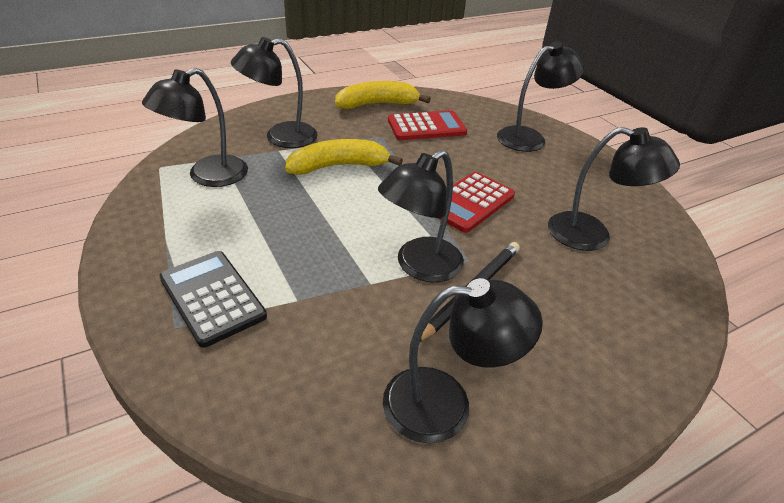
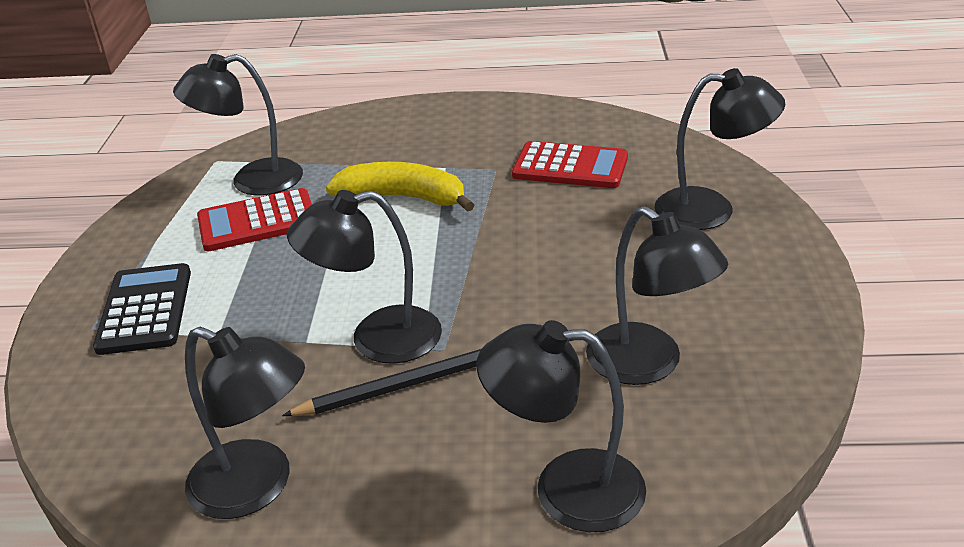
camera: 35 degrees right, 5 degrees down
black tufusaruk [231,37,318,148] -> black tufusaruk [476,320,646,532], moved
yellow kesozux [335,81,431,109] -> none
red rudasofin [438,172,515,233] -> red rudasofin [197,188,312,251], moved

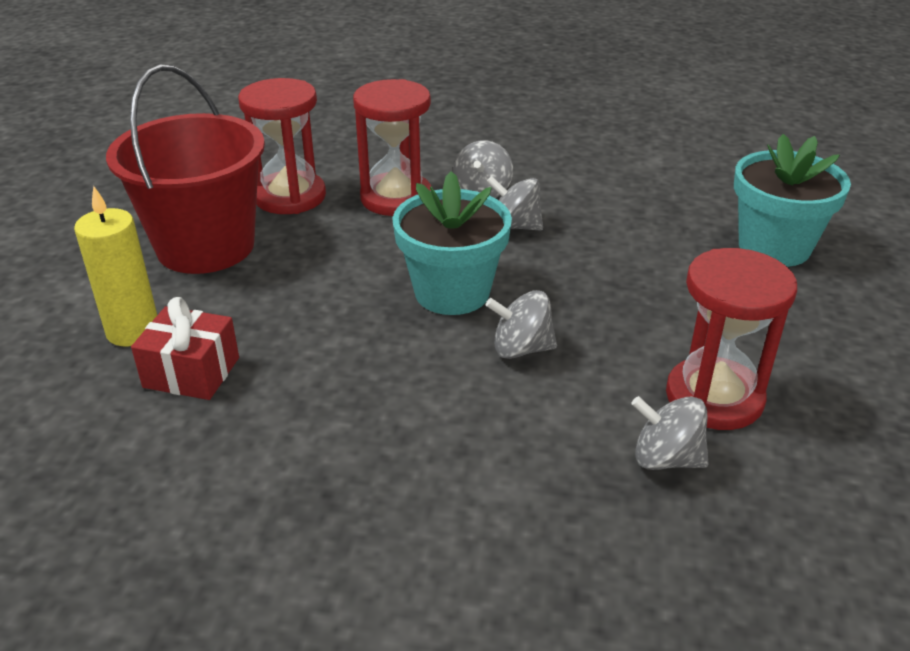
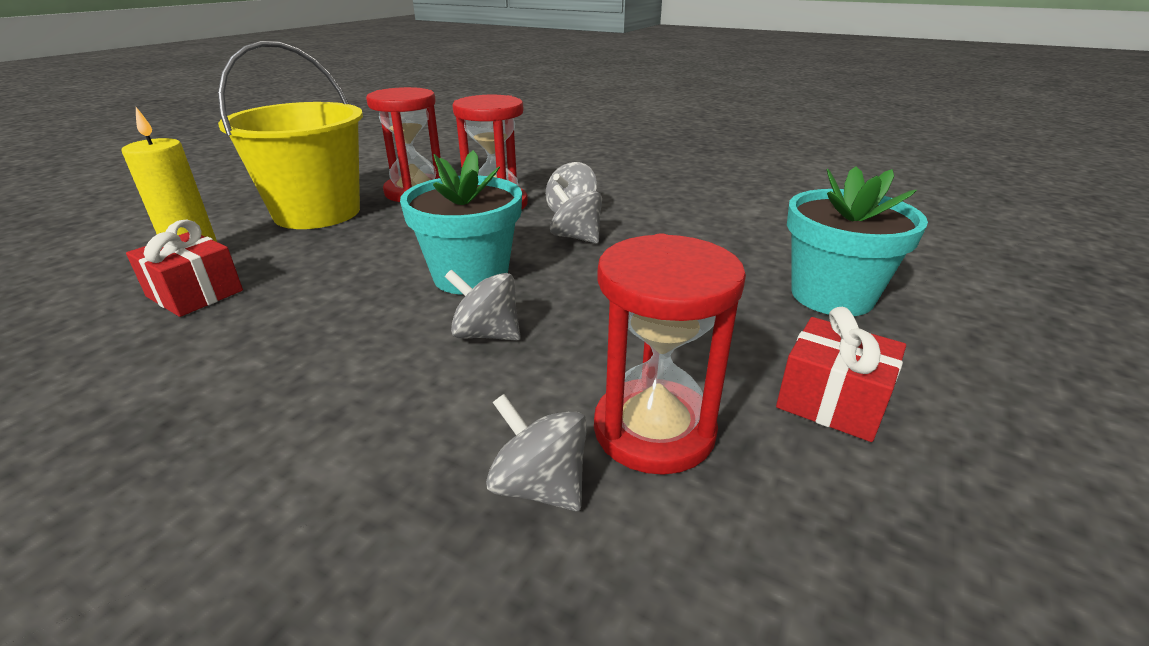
camera: 20 degrees right, 5 degrees down
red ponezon [106,65,265,274] -> yellow ponezon [218,41,363,229]
none -> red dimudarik [776,307,906,442]

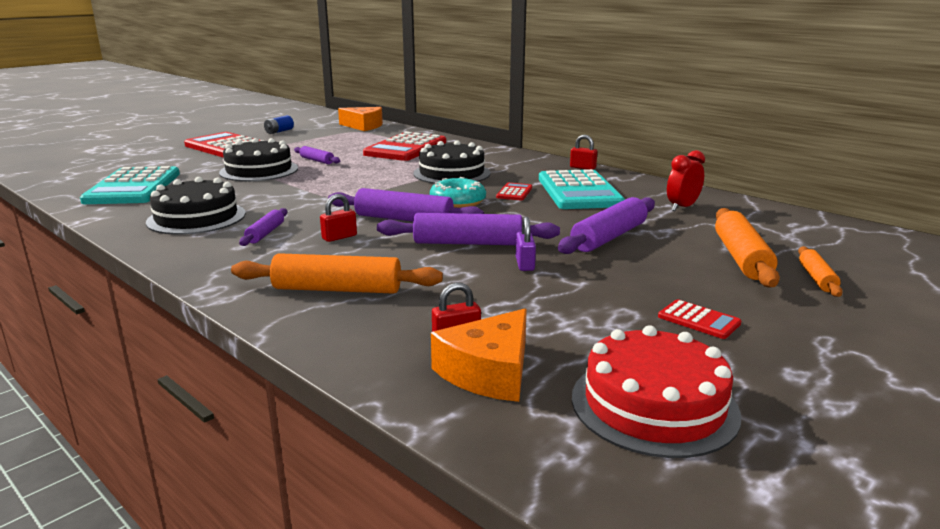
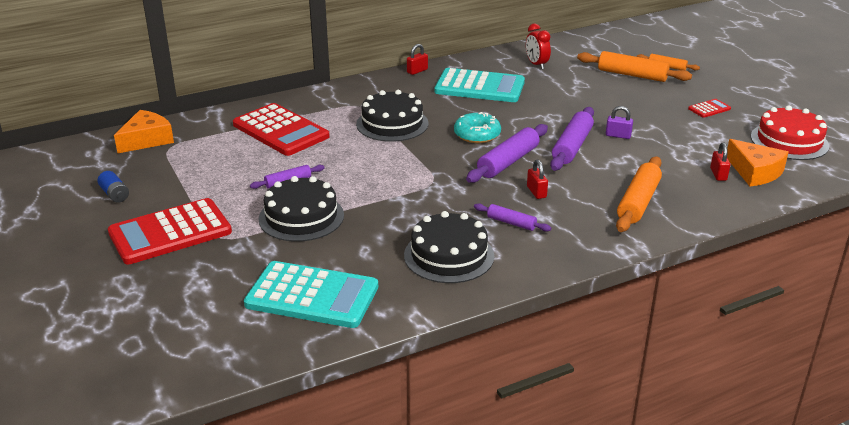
camera: 70 degrees left, 10 degrees up
red rudasofin [496,183,532,200] -> none
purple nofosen [558,197,655,254] -> none

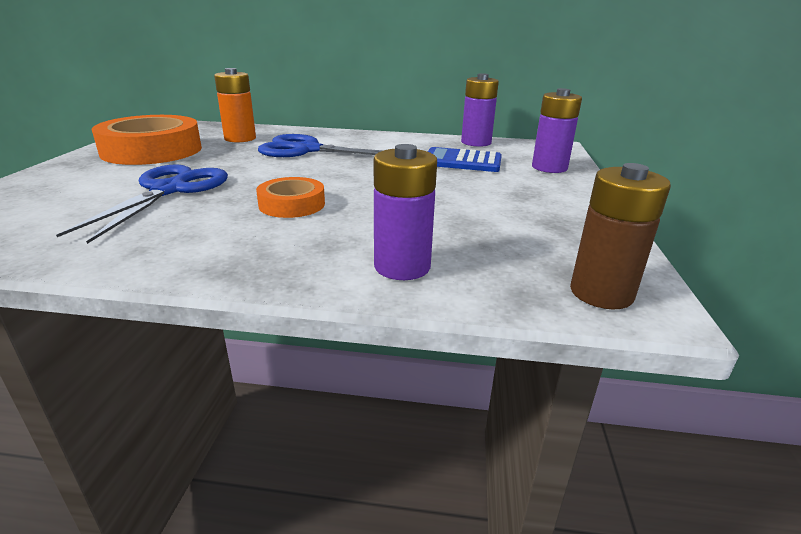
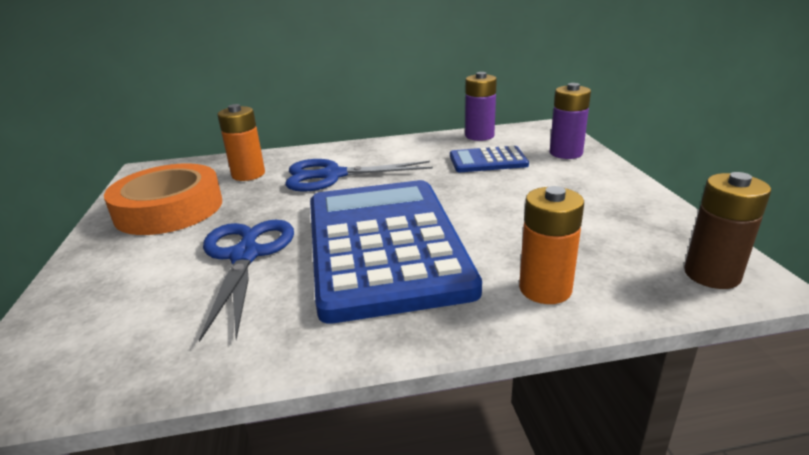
camera: 15 degrees left, 0 degrees up
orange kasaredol [256,177,325,218] -> blue rudasofin [310,180,482,324]
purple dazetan [374,144,437,280] -> orange dazetan [519,186,584,304]

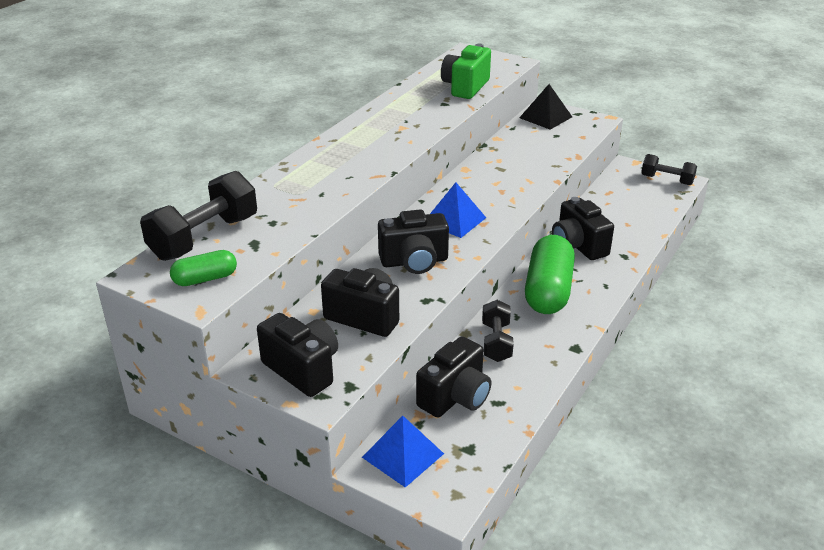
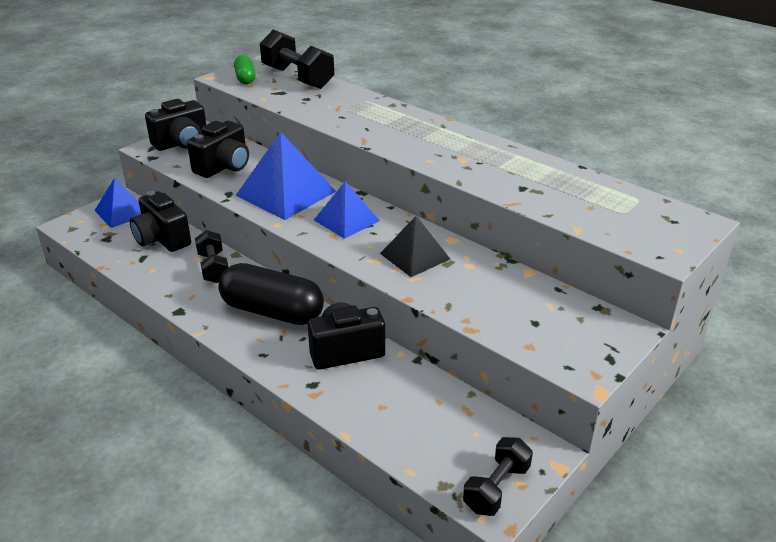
camera: 100 degrees right, 0 degrees up
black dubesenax [378,210,449,274] -> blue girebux [235,132,336,220]
green dubesenax [441,44,491,99] -> none
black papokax [482,300,514,362] -> black papokax [195,230,229,283], 60 degrees clockwise
black girebux [519,84,572,130] -> black girebux [380,216,450,277], moved
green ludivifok [525,235,575,314] -> black ludivifok [218,263,324,325]

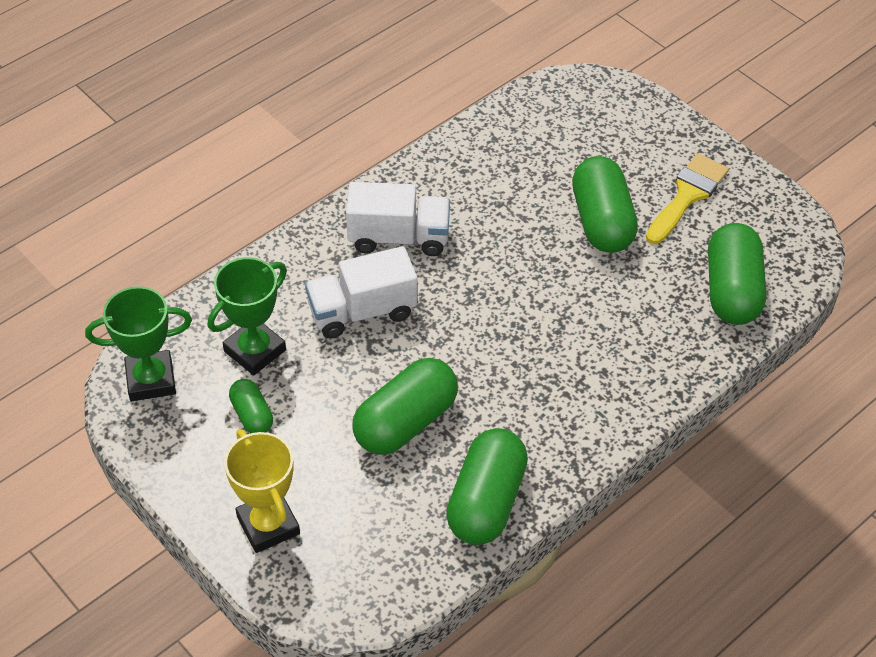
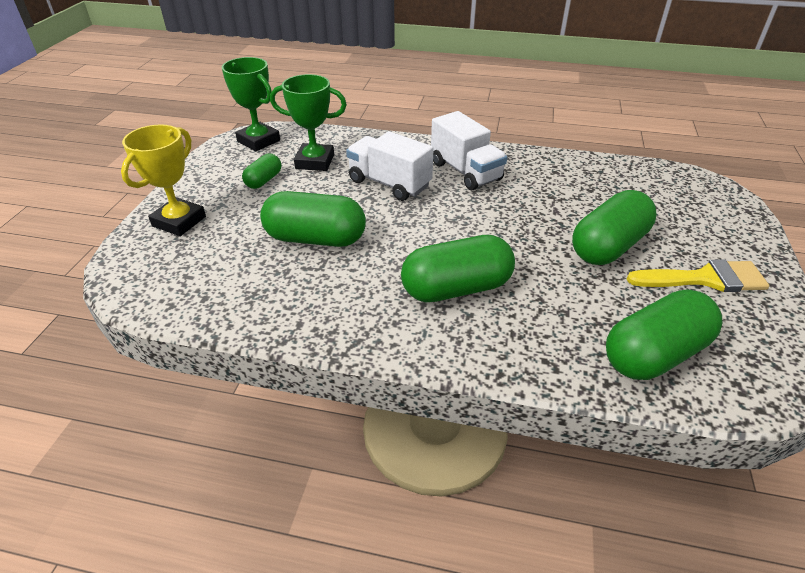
camera: 55 degrees right, 10 degrees down
green ludivifok [446,428,528,545] -> green ludivifok [401,235,515,302], moved

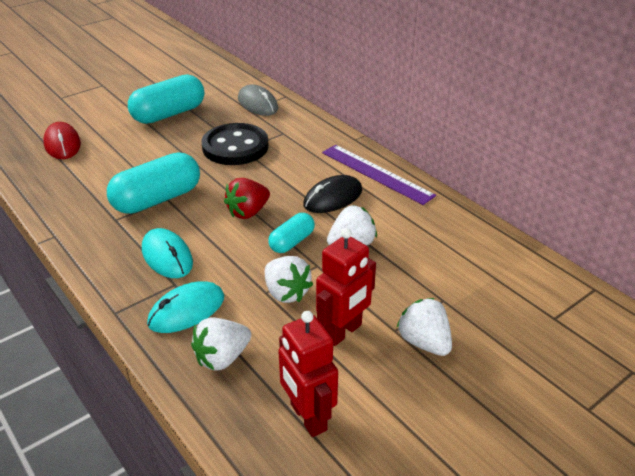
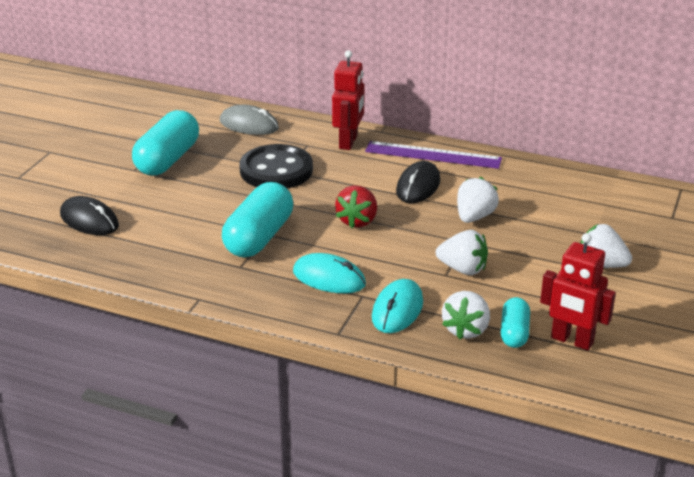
camera: 30 degrees left, 5 degrees down
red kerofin [43,122,81,159] -> black kerofin [60,196,119,235]
turquoise ludivifok [268,213,315,253] -> turquoise ludivifok [501,297,530,348], moved
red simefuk [316,228,376,346] -> red simefuk [332,50,365,150], moved

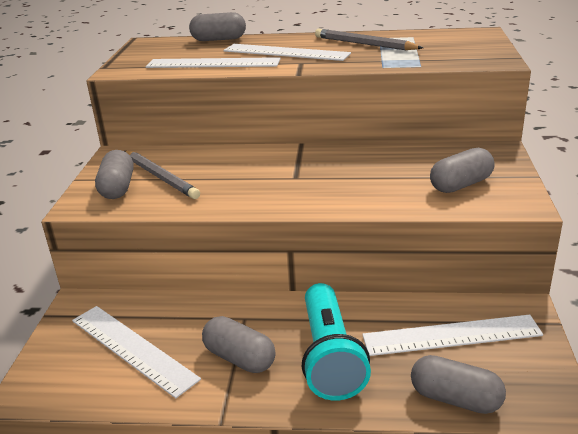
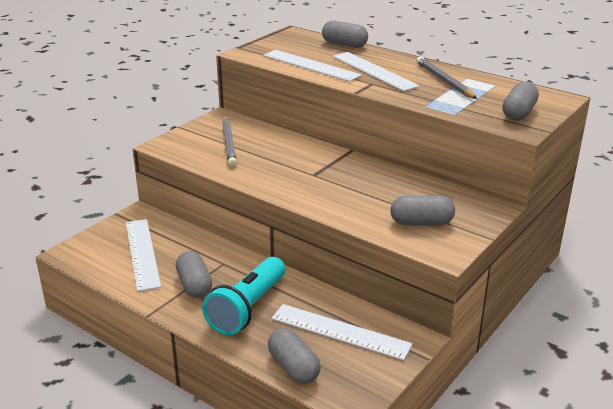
camera: 30 degrees right, 0 degrees up
grey ludivifok [95,150,134,199] -> grey ludivifok [502,81,539,121], moved

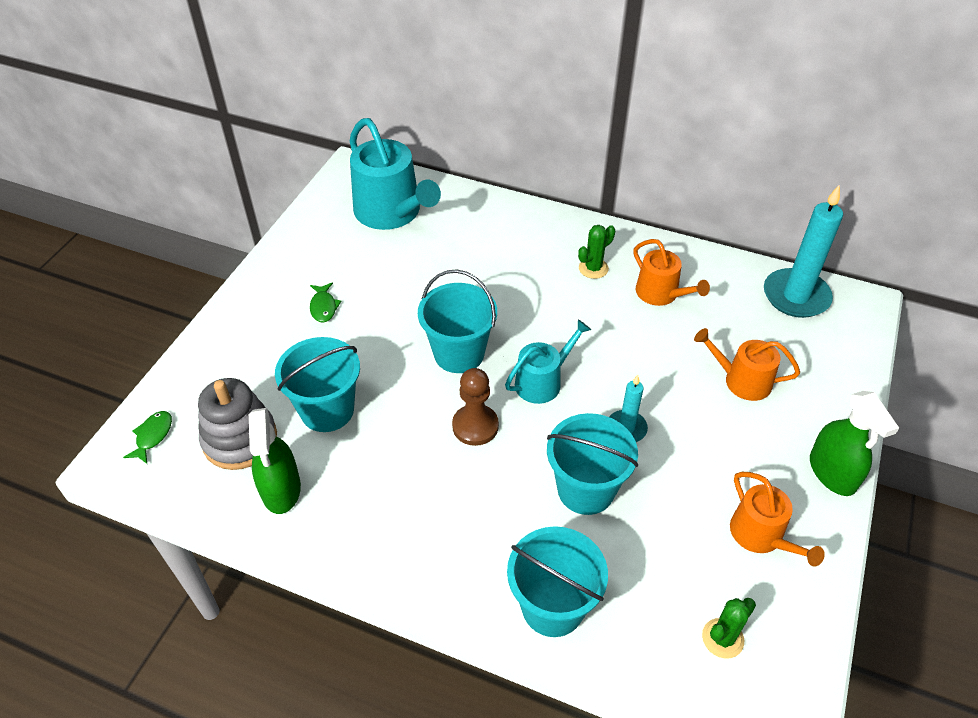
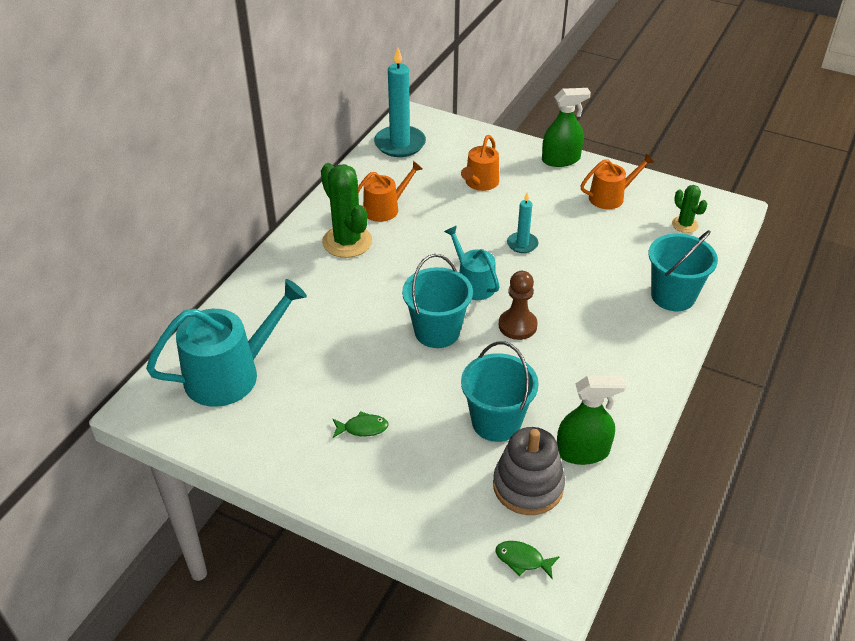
camera: 85 degrees left, 5 degrees down
turquoise ponezon [547,413,638,515] -> none
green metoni [578,225,615,279] -> green metoni [321,163,372,258], x1.87

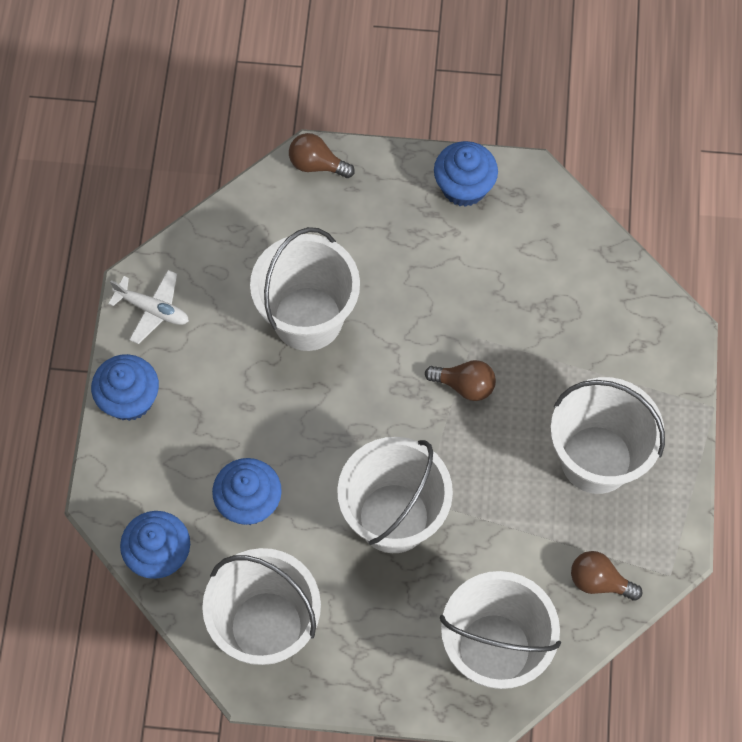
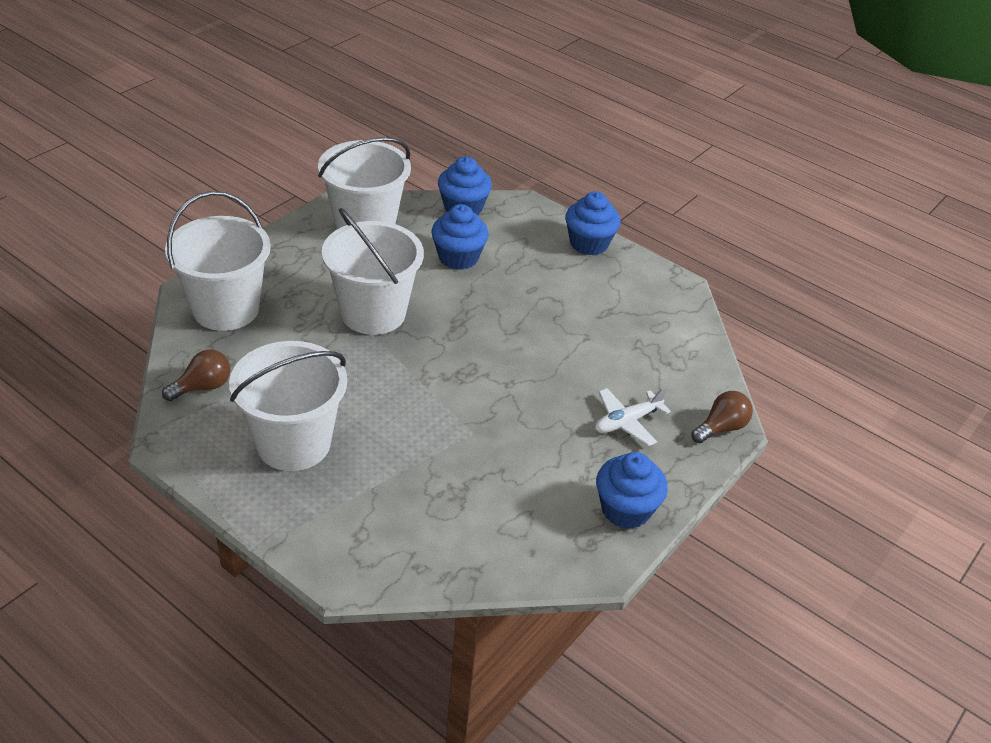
camera: 120 degrees right, 25 degrees down
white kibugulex [108,270,189,344] -> white kibugulex [595,387,671,446], moved
white ponezon [250,227,360,351] -> none
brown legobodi [425,360,496,401] -> none

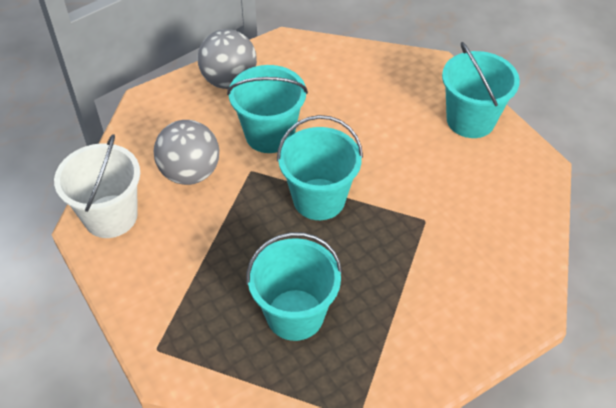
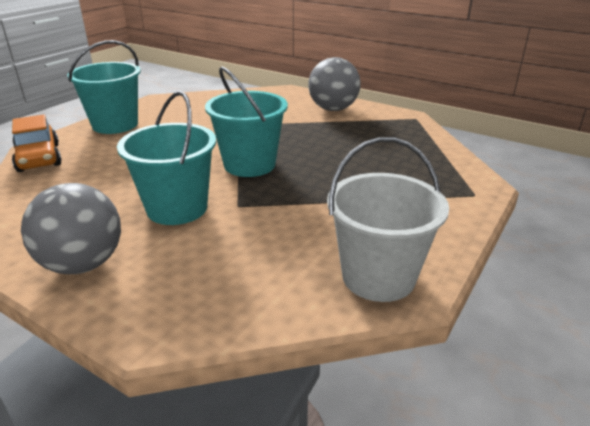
camera: 115 degrees left, 20 degrees down
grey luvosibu [154,120,219,185] -> grey luvosibu [308,57,361,111], moved
turquoise ponezon [246,232,342,341] -> none
none -> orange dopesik [12,114,62,172]

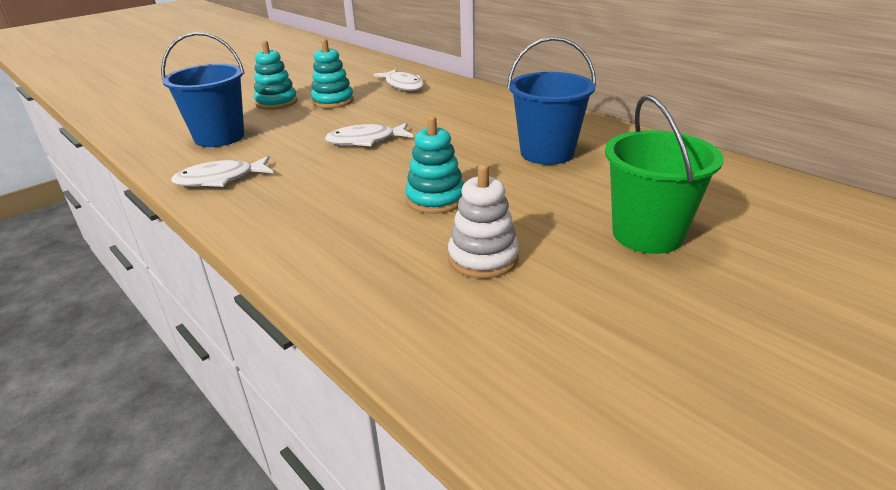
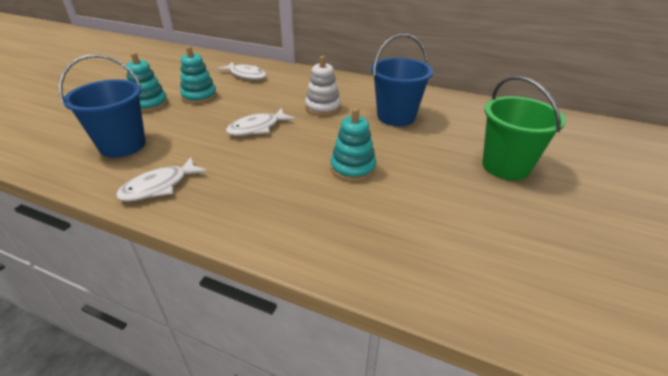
camera: 25 degrees left, 5 degrees up
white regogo [448,164,519,278] -> white regogo [305,56,341,116], moved

